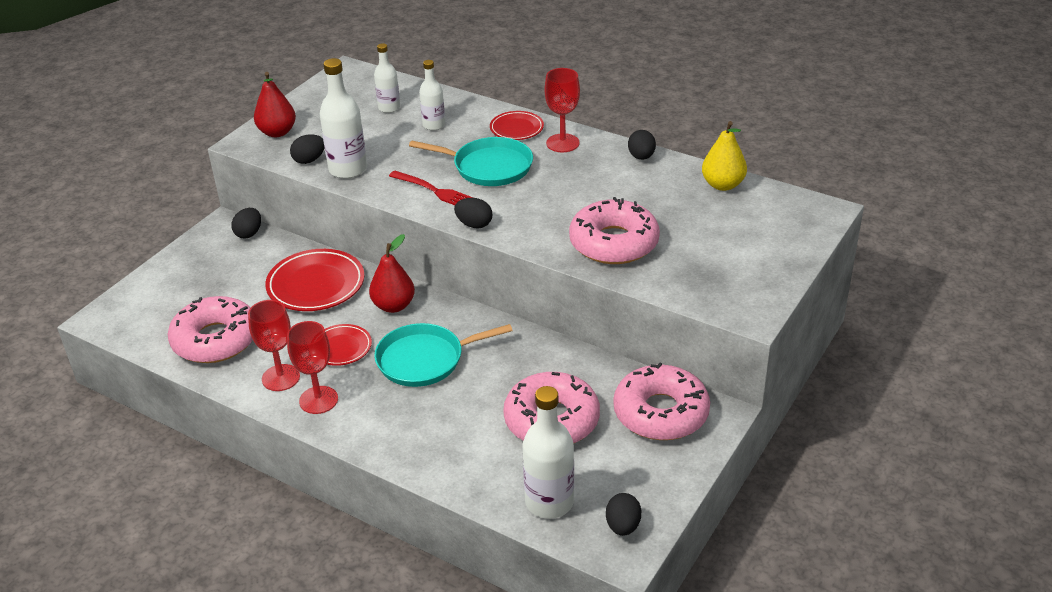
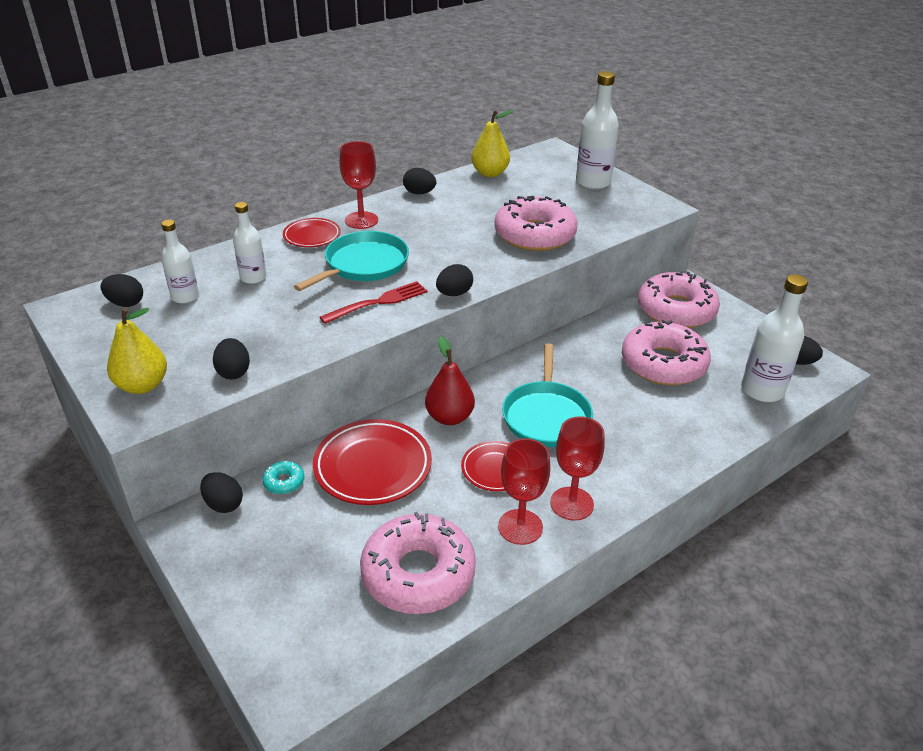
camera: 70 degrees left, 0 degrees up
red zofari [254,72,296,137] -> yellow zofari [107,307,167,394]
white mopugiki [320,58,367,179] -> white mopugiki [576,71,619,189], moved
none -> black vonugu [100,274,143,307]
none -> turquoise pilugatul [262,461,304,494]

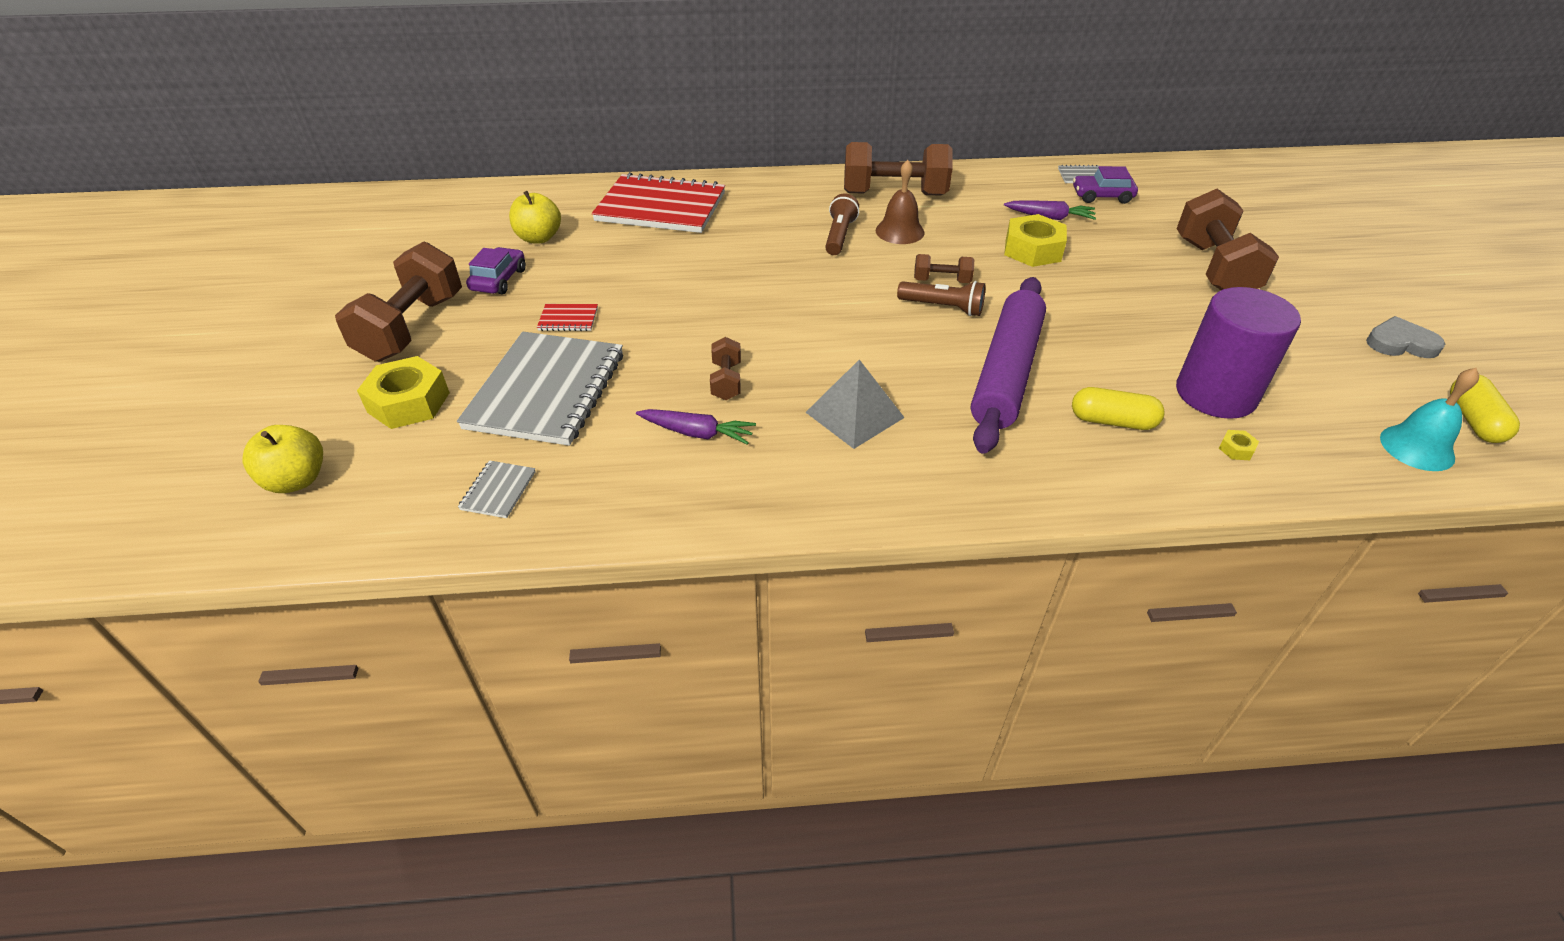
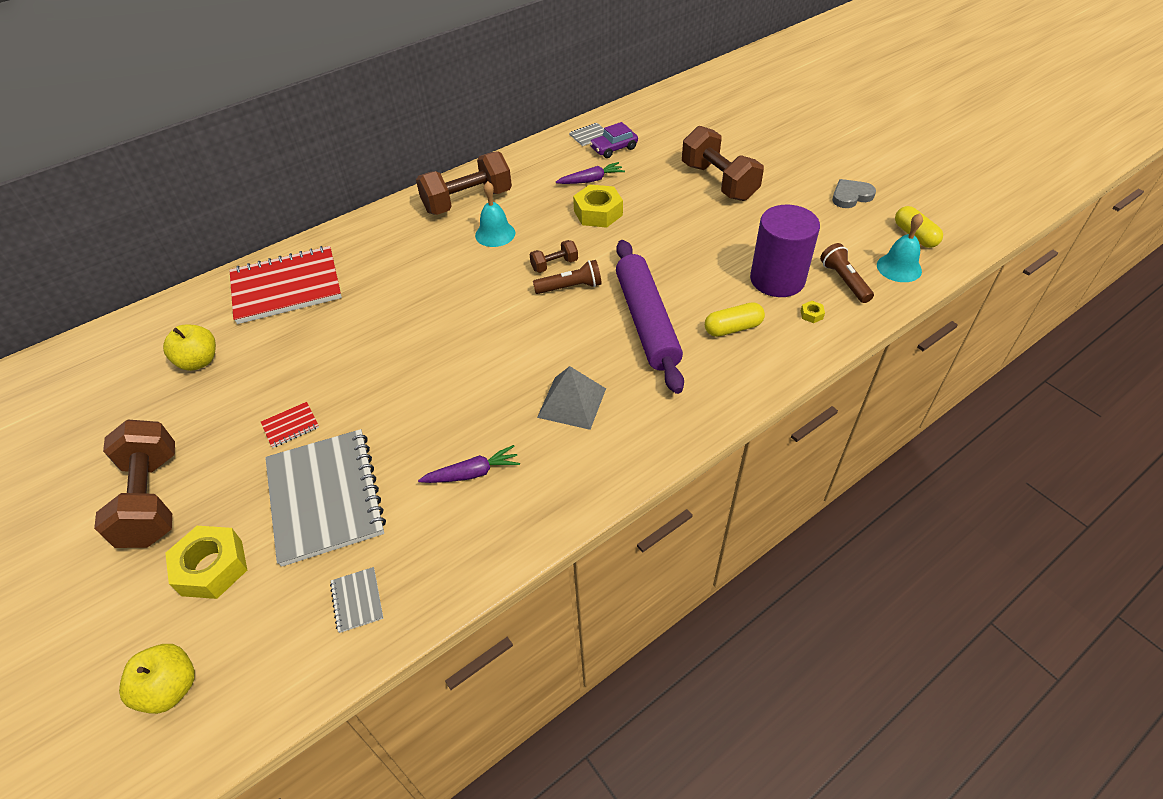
camera: 30 degrees left, 5 degrees up
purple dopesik [466,247,526,294] -> none
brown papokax [710,337,741,400] -> none
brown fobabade [825,194,859,255] -> brown fobabade [820,243,874,303], moved
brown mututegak [876,160,924,244] -> turquoise mututegak [475,181,515,247]

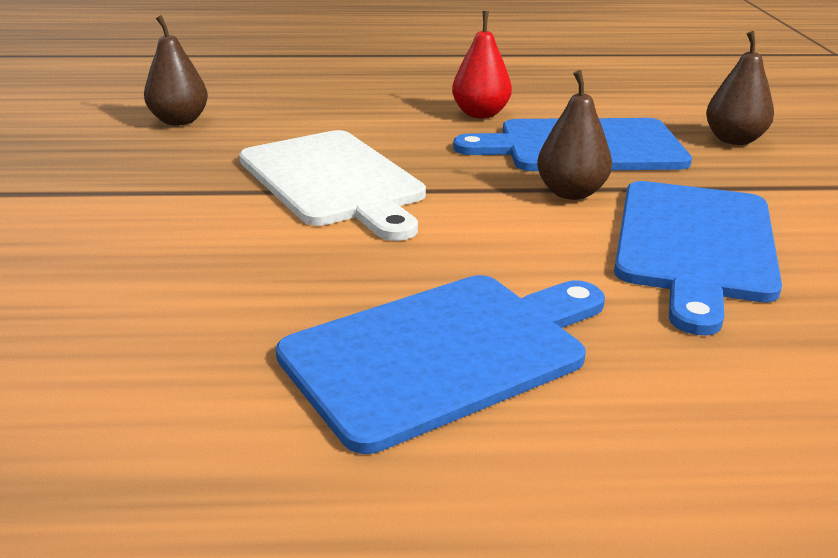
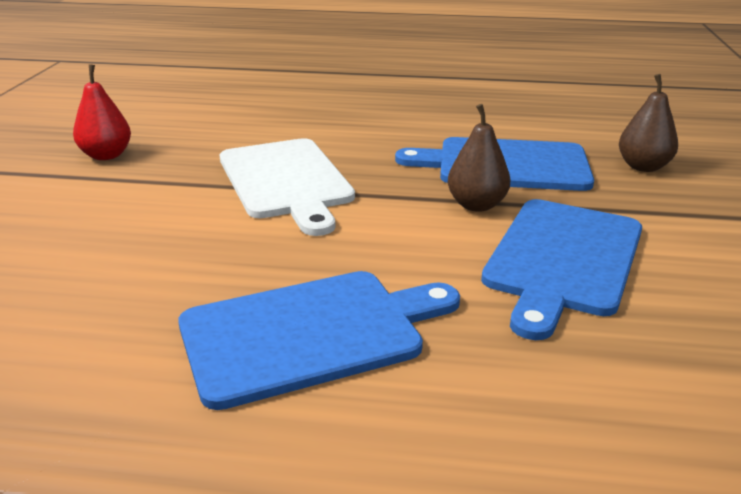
camera: 10 degrees right, 0 degrees up
brown zofari [144,15,208,125] -> none
red zofari [452,11,512,118] -> red zofari [73,64,131,160], moved

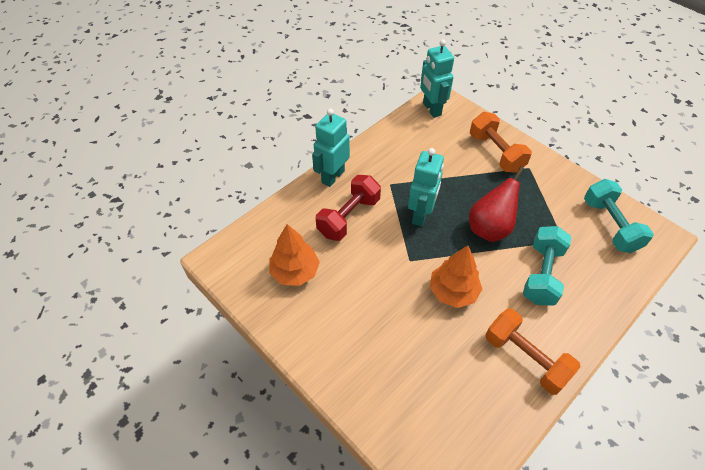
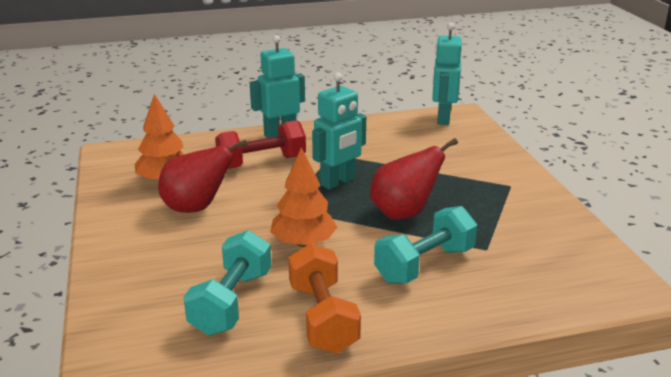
camera: 30 degrees right, 25 degrees down
orange papokax [470,112,532,173] -> none
turquoise papokax [584,179,654,253] -> turquoise papokax [184,230,271,335], moved
none -> red zofari [158,140,248,213]

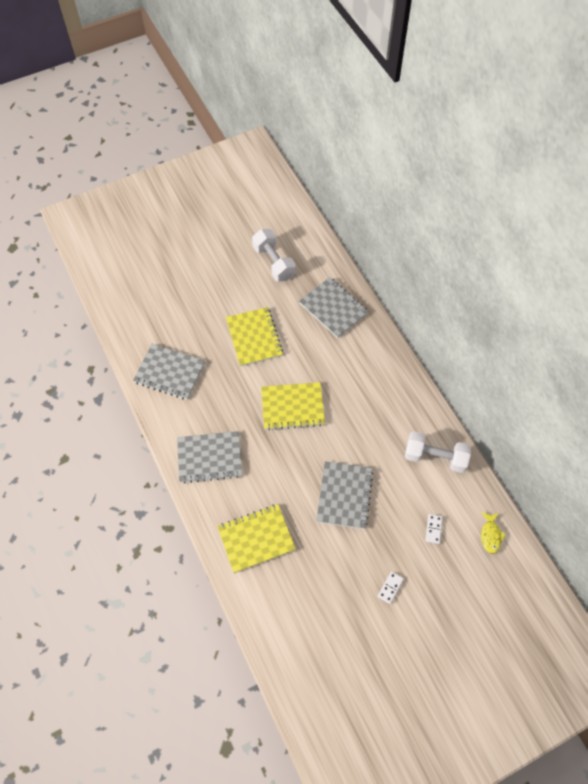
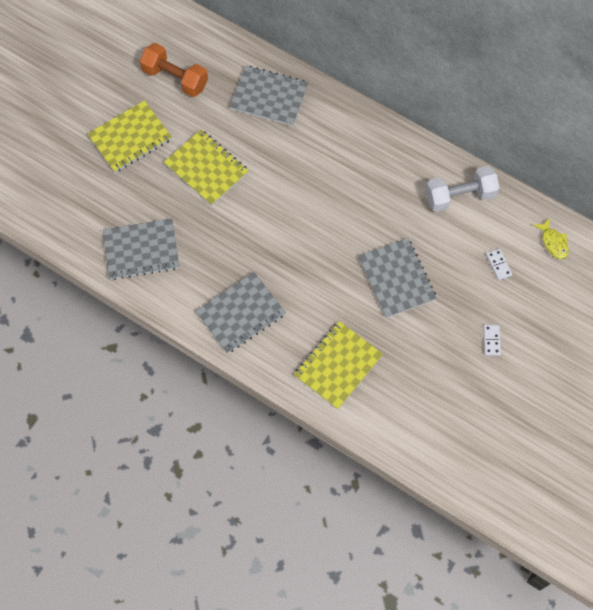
camera: 30 degrees left, 5 degrees up
white papokax [252,229,296,282] -> orange papokax [140,43,208,97]
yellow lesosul [261,382,325,430] -> yellow lesosul [87,100,172,173], moved

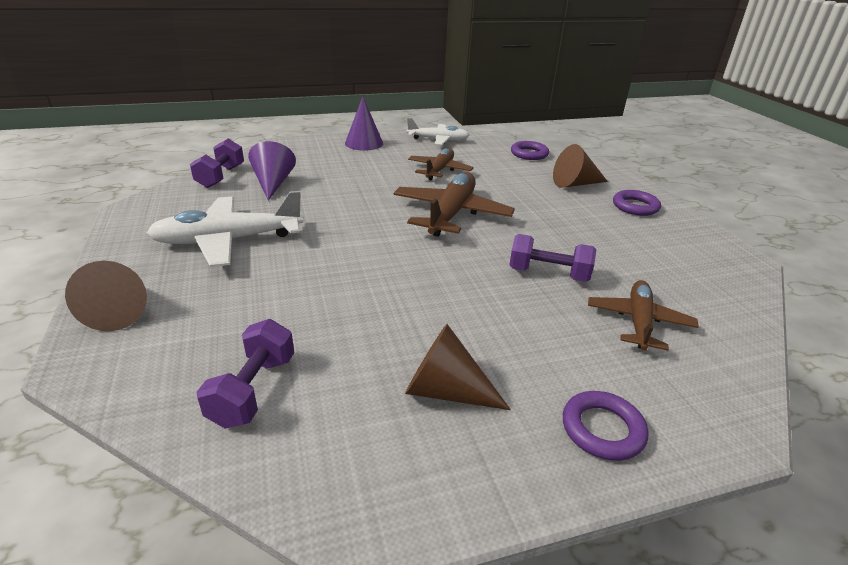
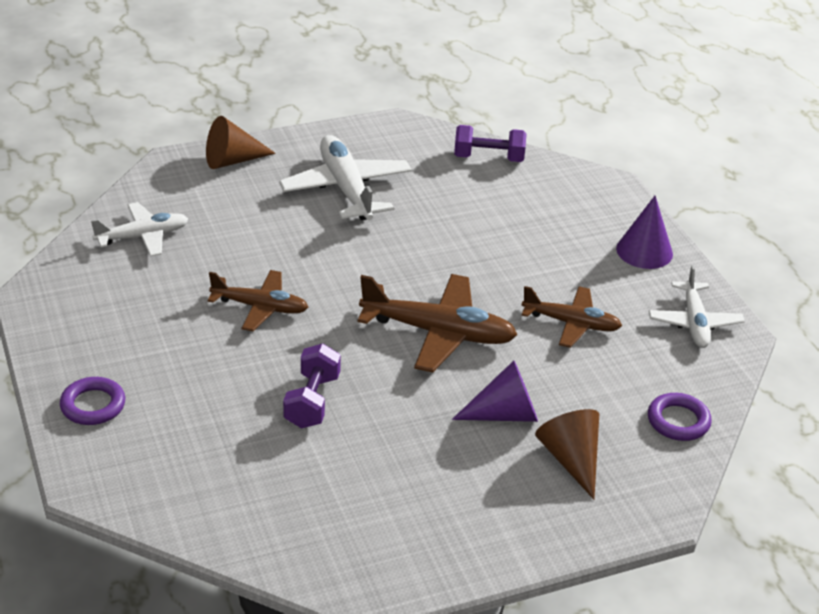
camera: 85 degrees right, 5 degrees up
purple papokax [197,319,294,429] -> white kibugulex [91,202,188,257]
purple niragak [248,141,296,201] -> purple niragak [452,361,538,422], moved
brown niragak [405,324,511,410] -> none
brown kibugulex [588,280,699,351] -> brown kibugulex [207,270,308,331], moved
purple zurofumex [613,190,661,216] -> none

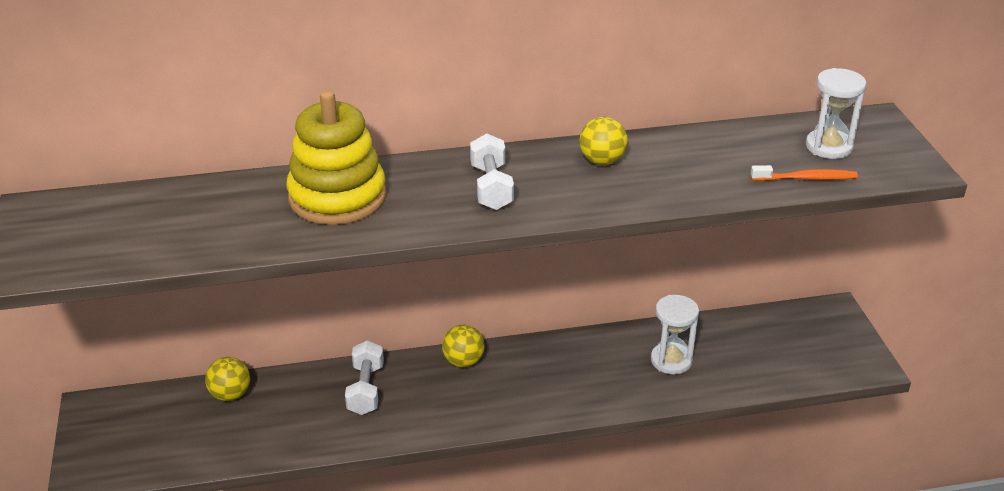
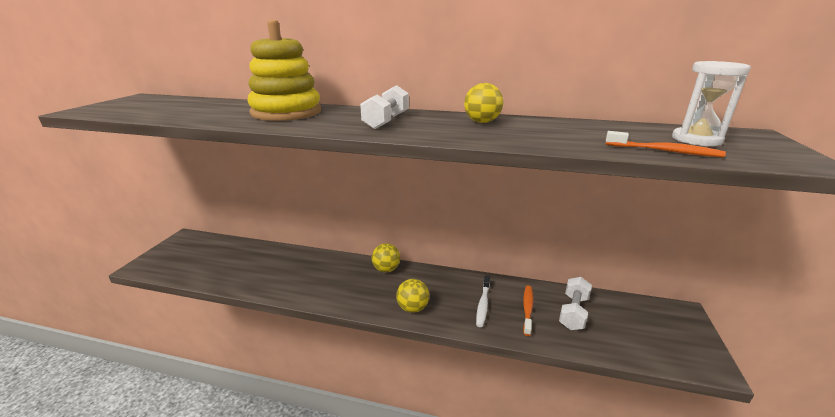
camera: 25 degrees right, 10 degrees down
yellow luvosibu [205,357,250,401] -> yellow luvosibu [396,279,429,313], moved
white papokax [345,340,384,415] -> white papokax [559,277,592,330], moved
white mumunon [651,295,699,374] -> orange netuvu [523,286,533,336]
none -> white netuvu [476,275,490,327]

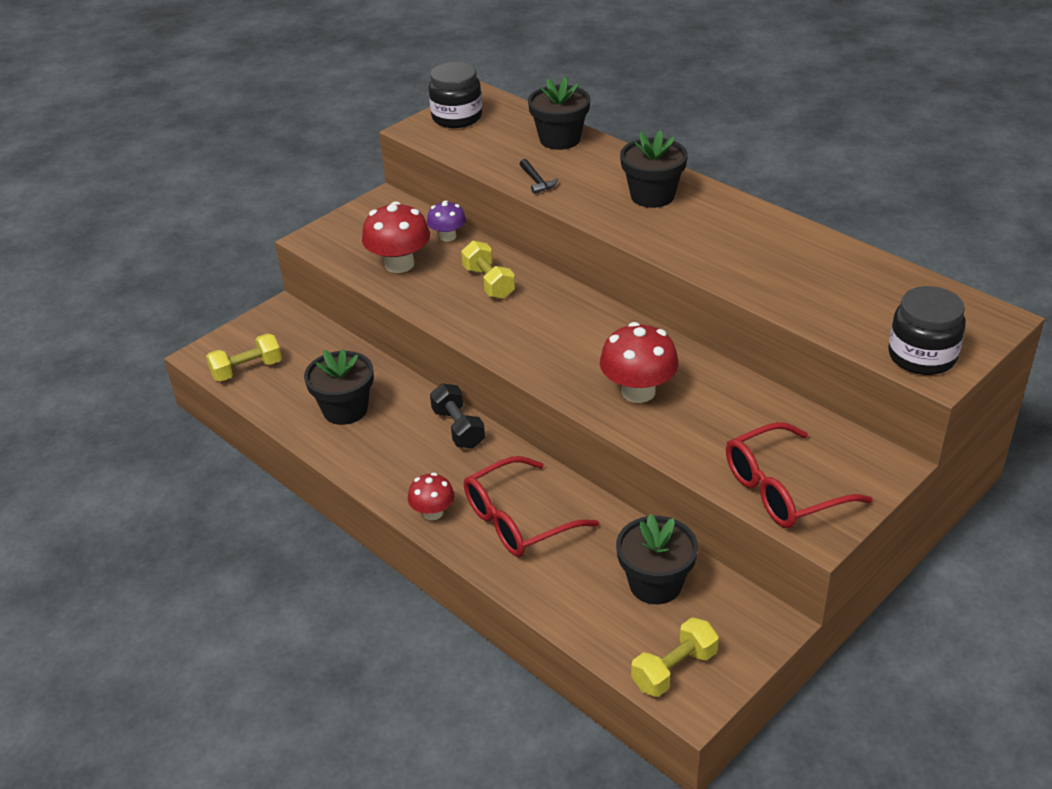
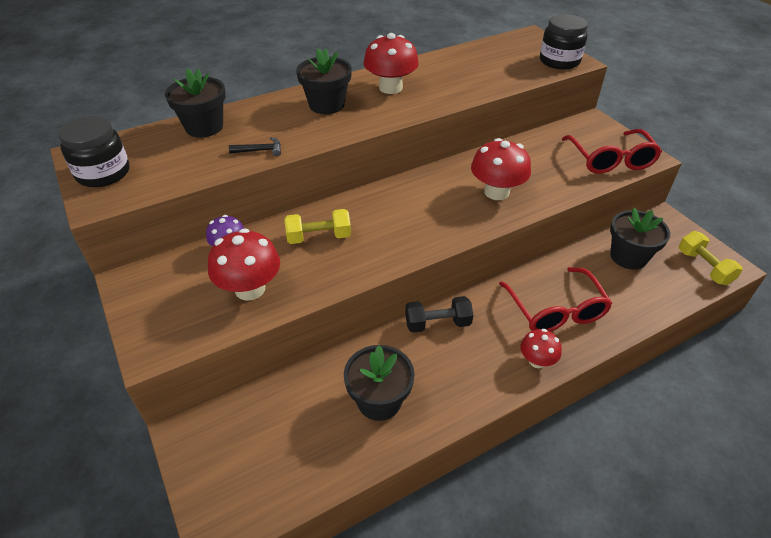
camera: 75 degrees left, 5 degrees up
yellow papokax [206,333,282,382] -> none
none -> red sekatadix [363,33,419,94]

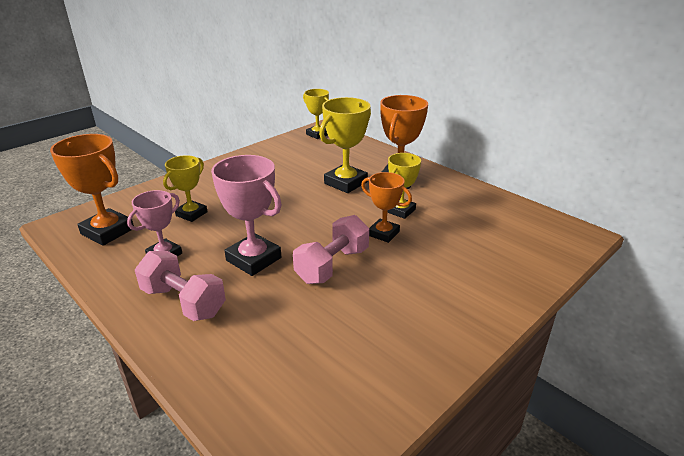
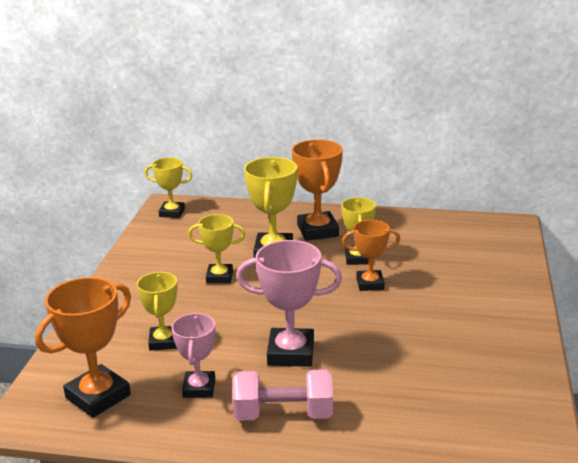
camera: 35 degrees left, 5 degrees down
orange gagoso [50,134,134,246] -> orange gagoso [35,277,131,418], 45 degrees counterclockwise
pink papokax [293,215,369,284] -> none
none -> yellow gagoso [188,214,245,284]

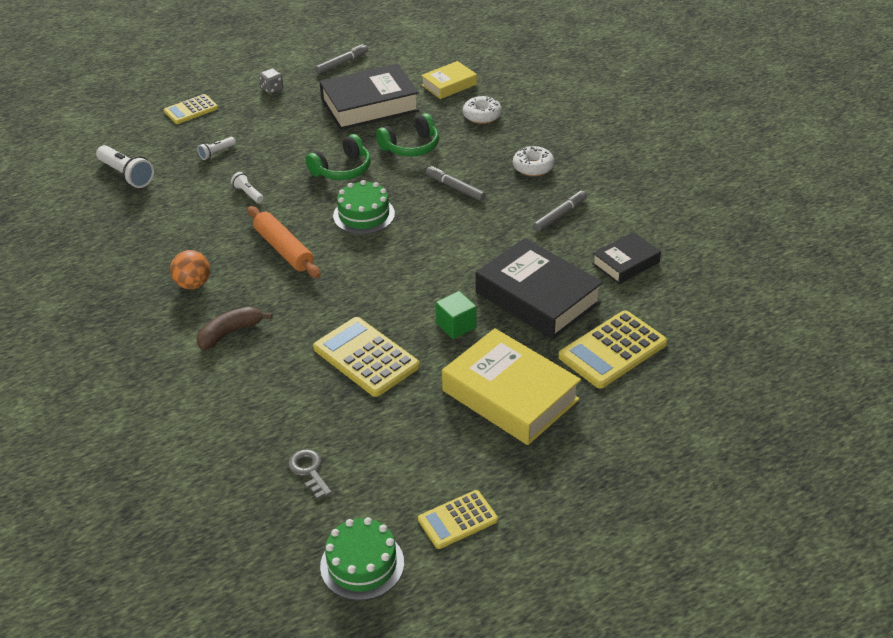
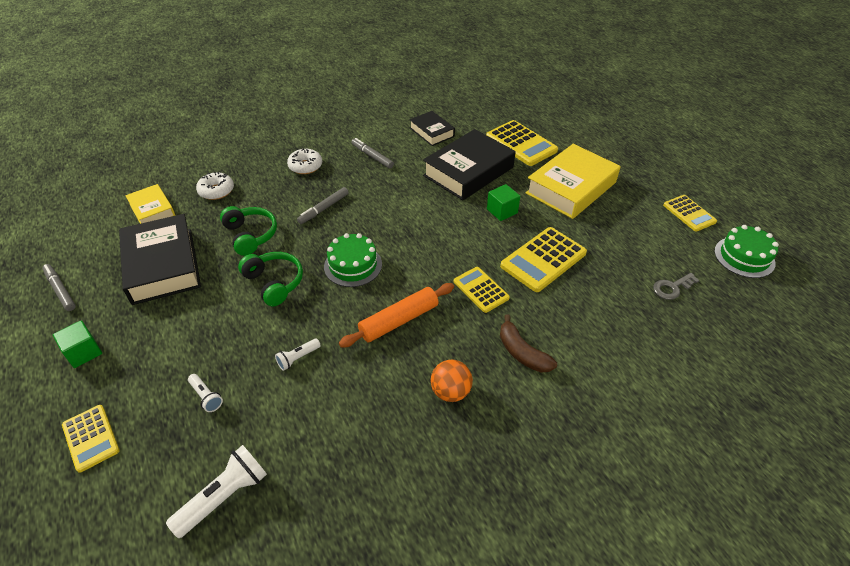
camera: 90 degrees left, 5 degrees up
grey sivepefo [259,68,283,94] -> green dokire [53,320,102,368]
none -> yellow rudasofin [454,267,510,313]

